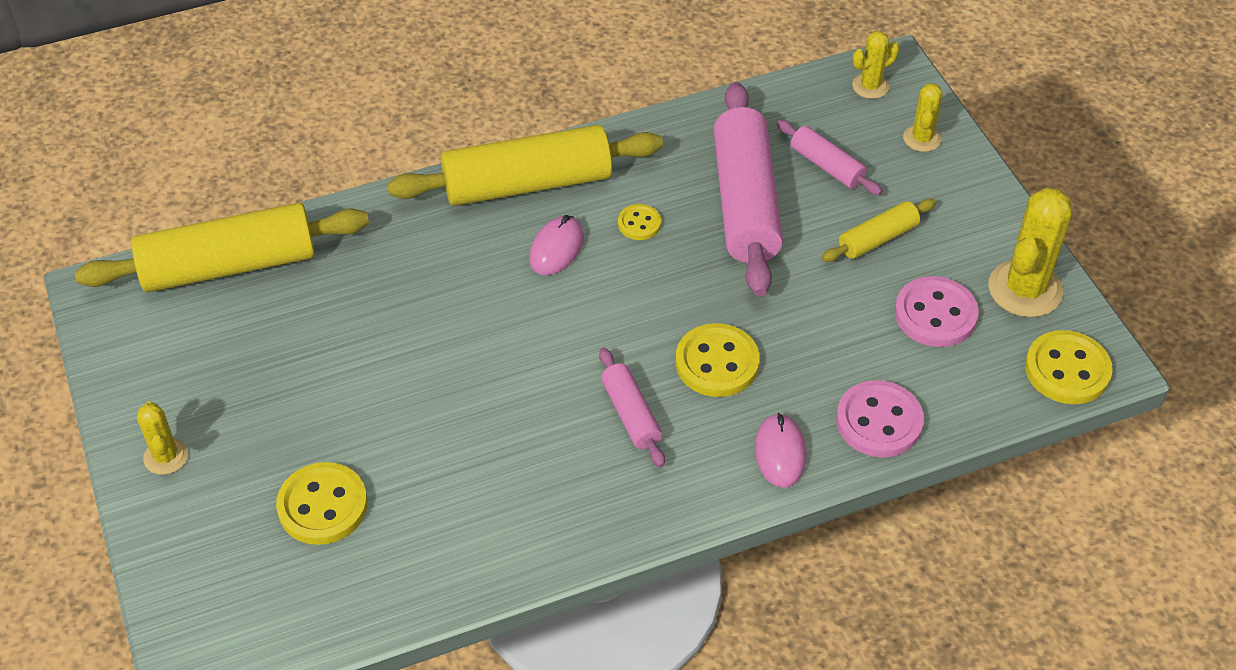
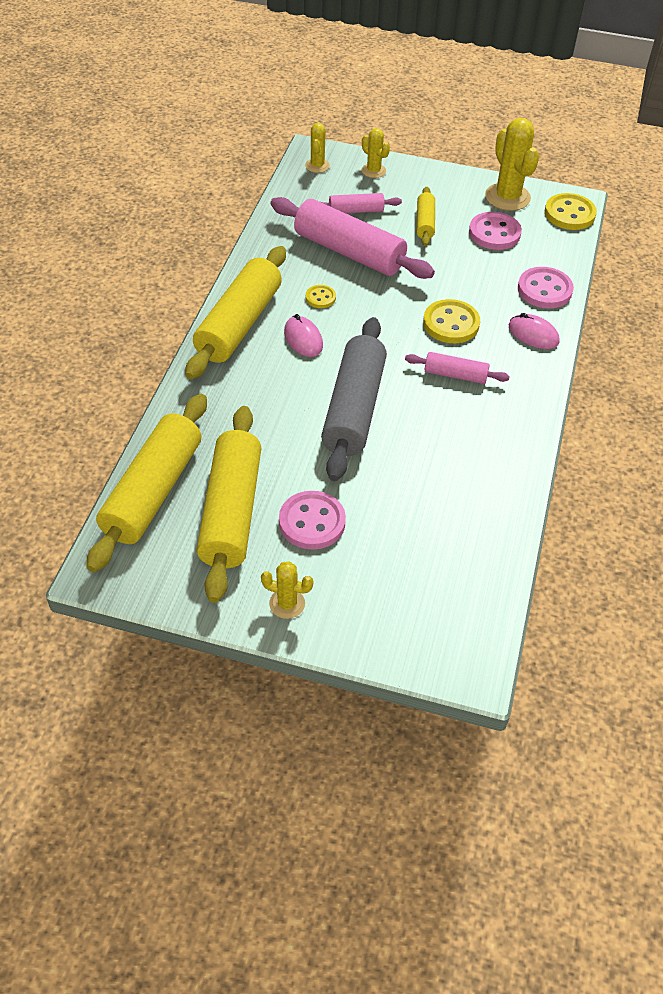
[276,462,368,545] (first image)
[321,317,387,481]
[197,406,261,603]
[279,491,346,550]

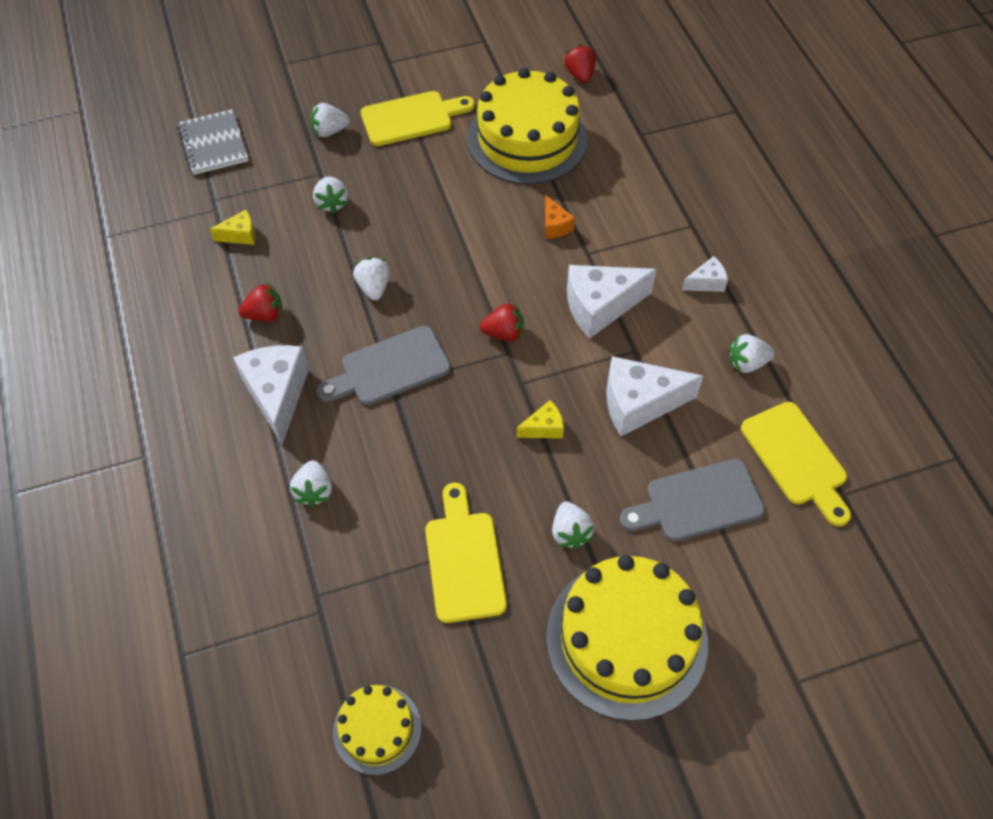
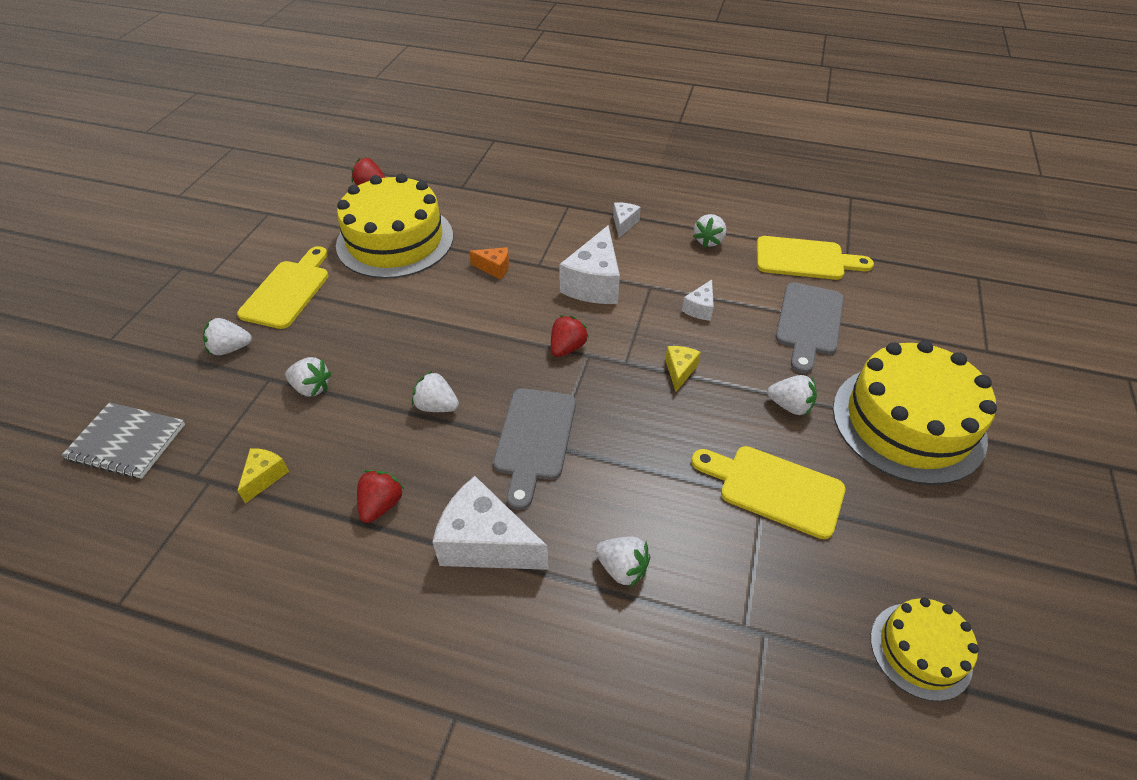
[203,318,252,355]
[682,280,714,321]

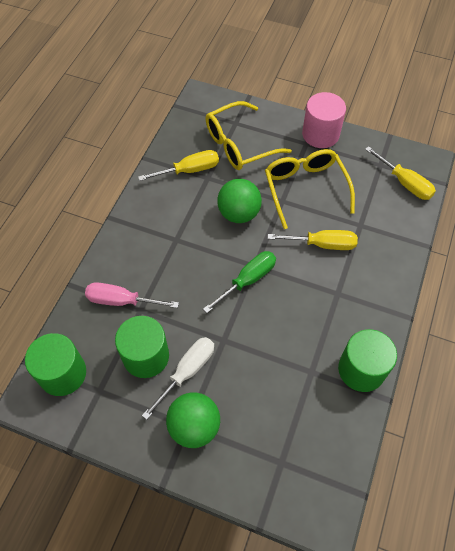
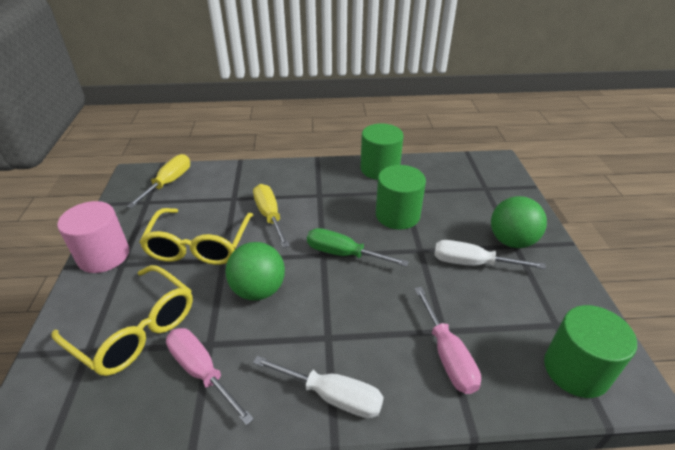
[139,208,253,265]
[166,328,254,426]
[376,165,426,230]
[253,356,384,418]

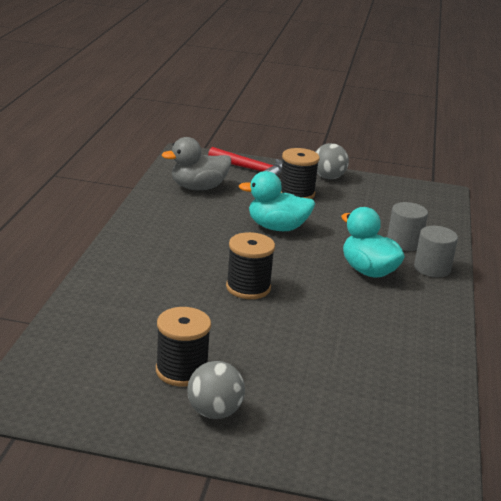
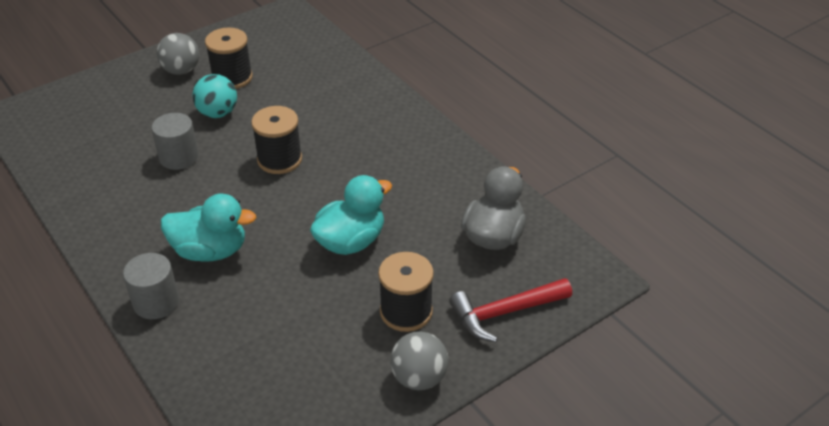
[151,113,199,170]
[192,74,237,118]

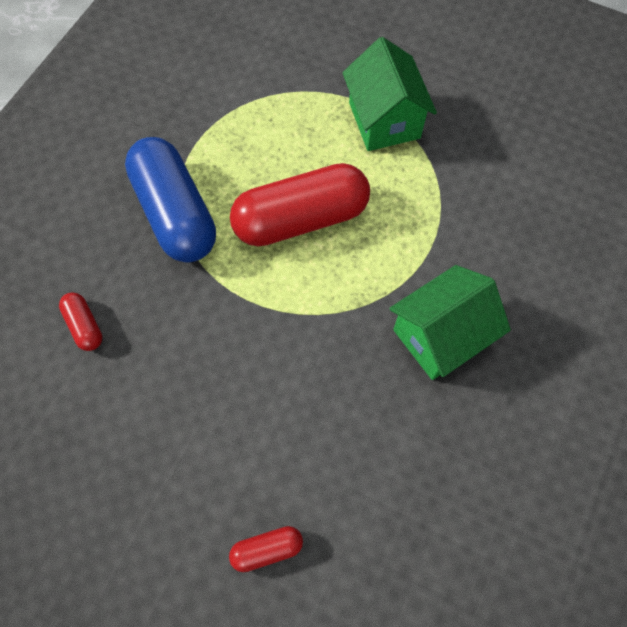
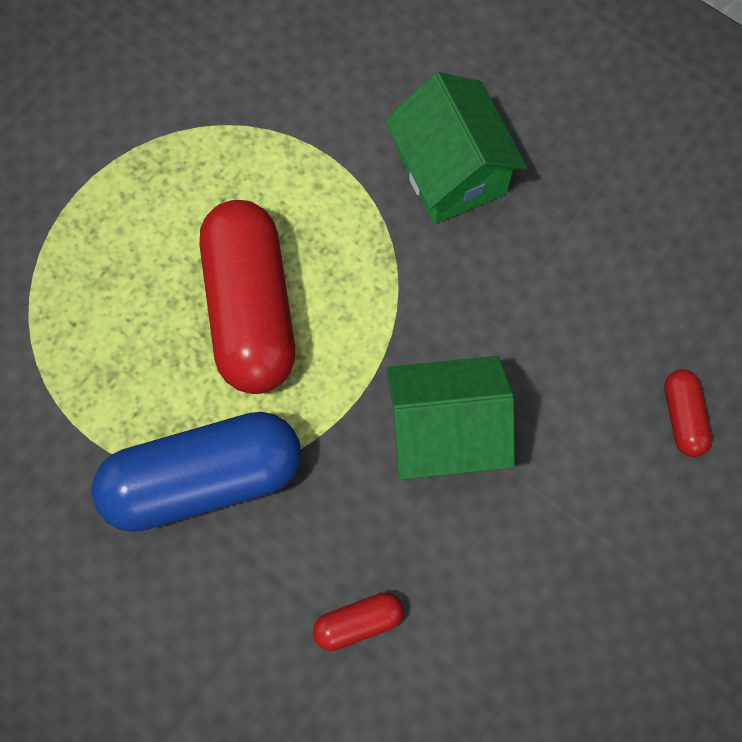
[386,356,515,479]

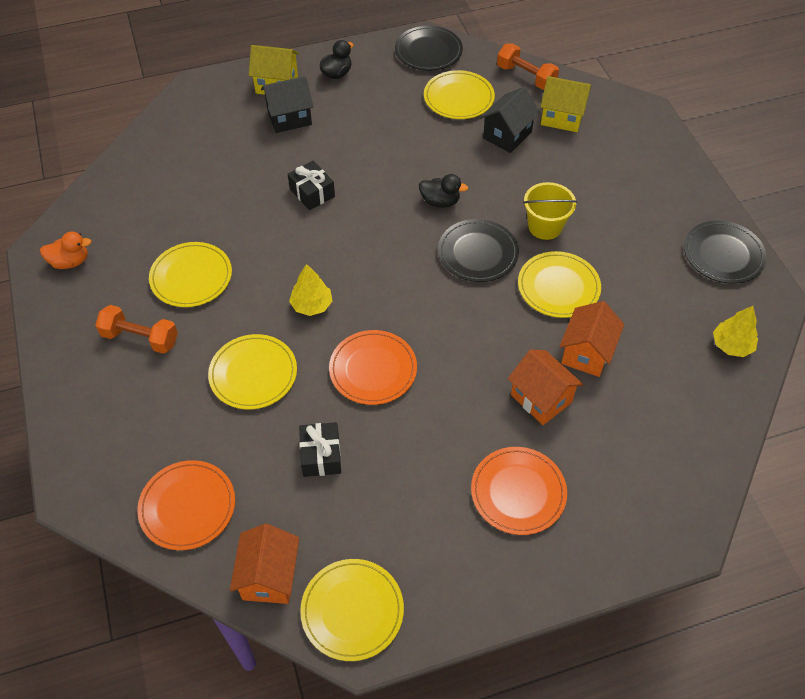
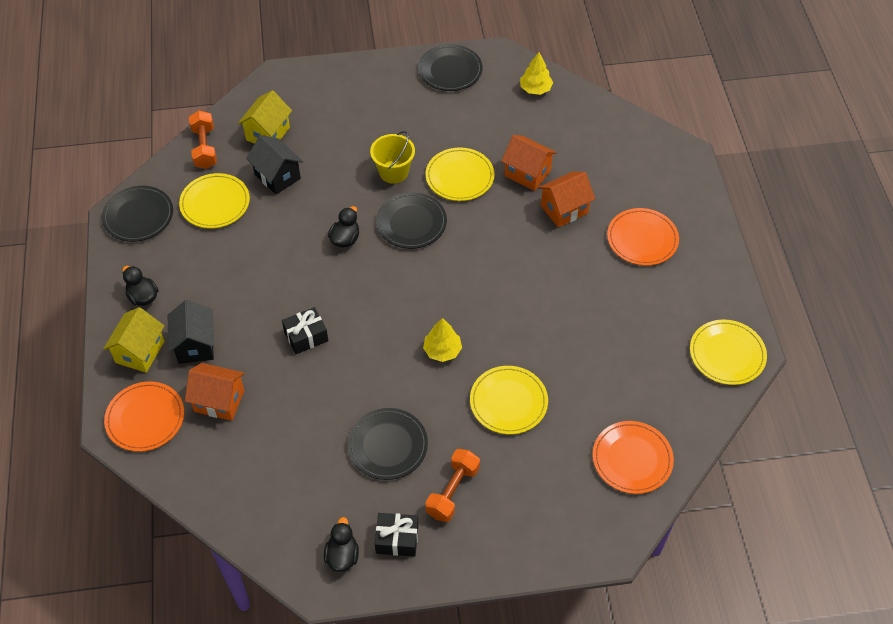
[189,111,217,169]
[324,517,359,572]
[348,408,428,480]
[104,382,184,452]
[375,513,419,557]
[185,363,245,421]

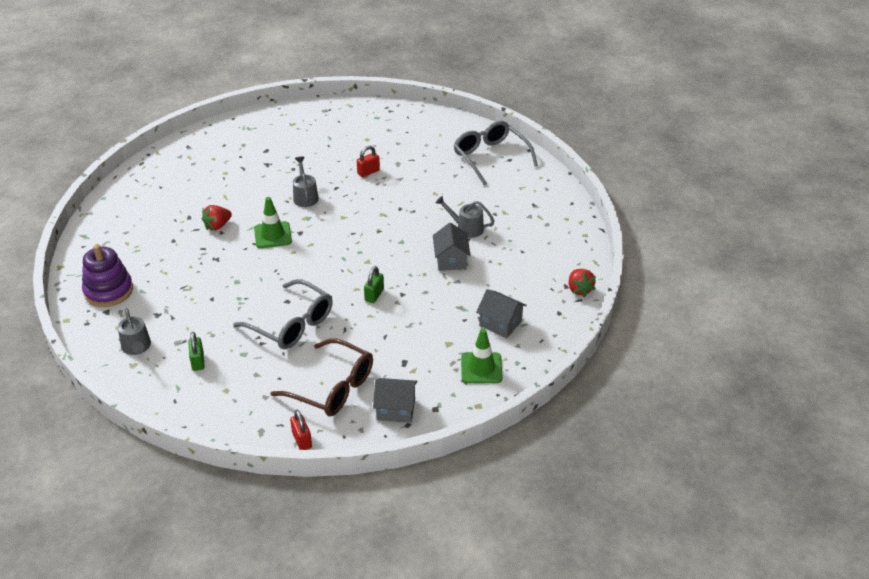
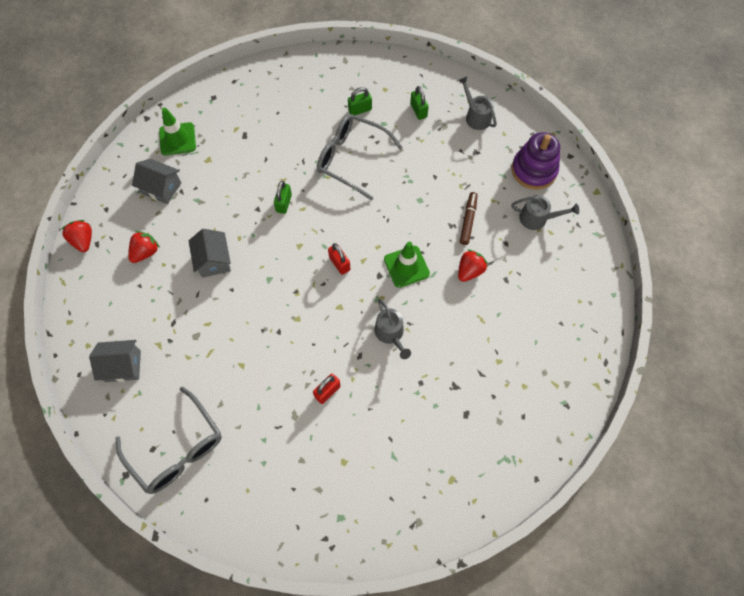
[511,195,579,230]
[270,339,373,416] (first image)
[89,340,141,382]
[328,243,350,275]
[348,87,372,115]
[460,192,478,245]
[128,231,160,263]

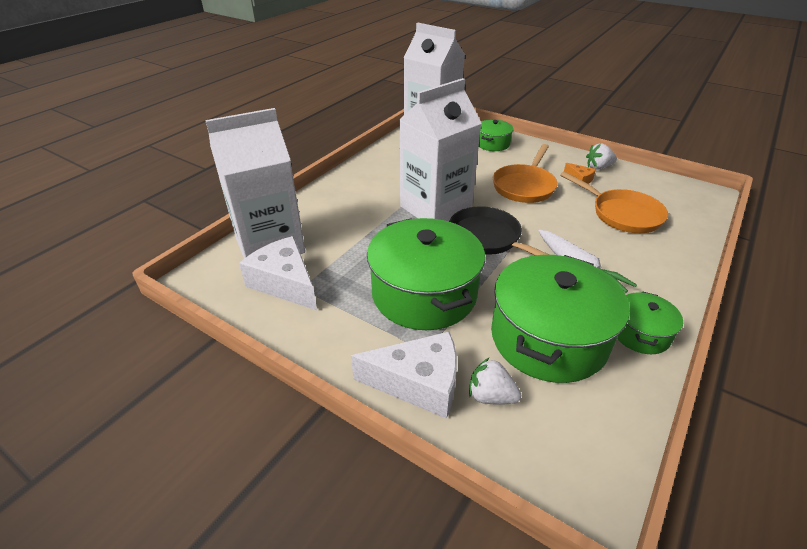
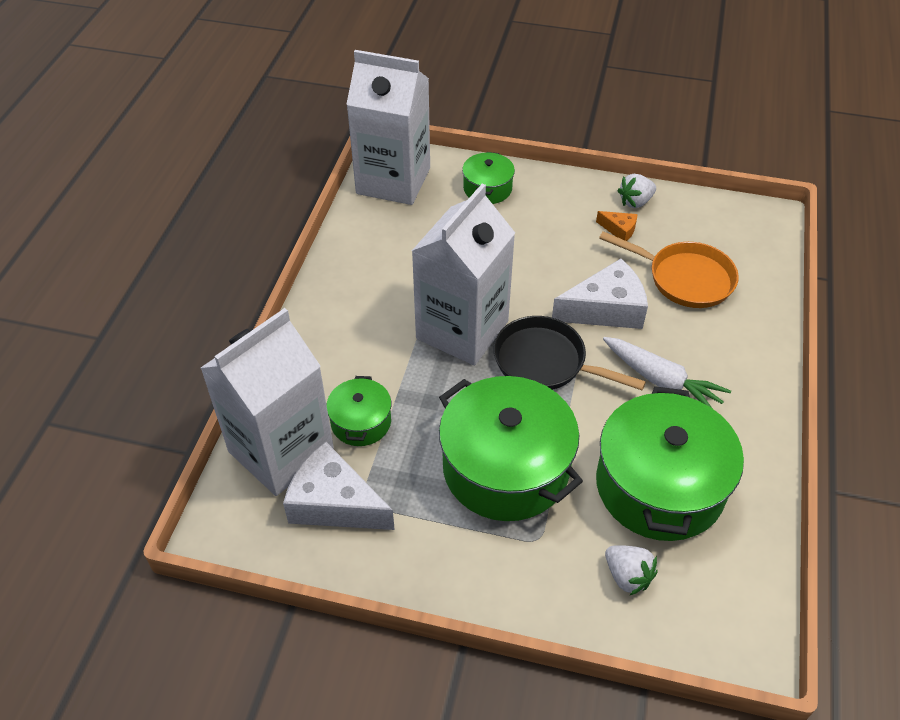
[493,144,557,203] (first image)
[326,376,391,446]
[552,259,648,329]
[605,545,657,595]

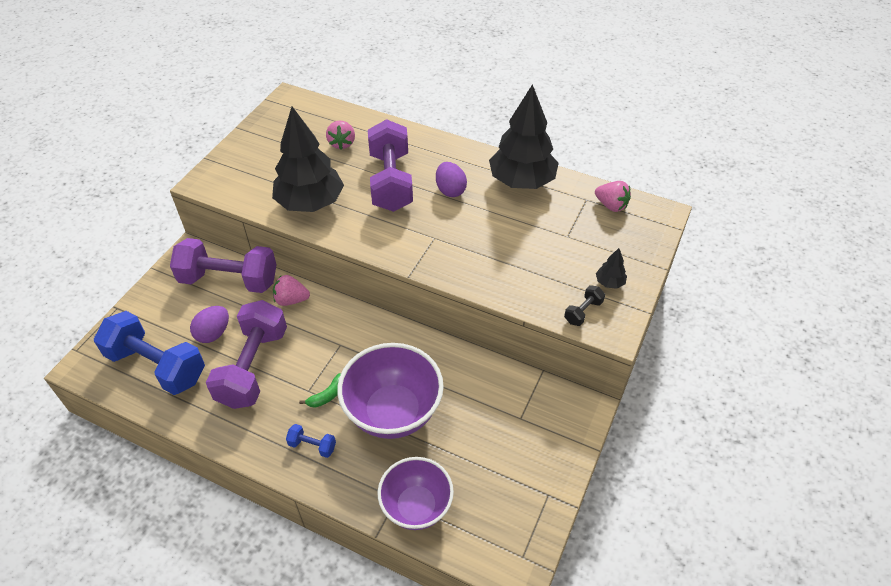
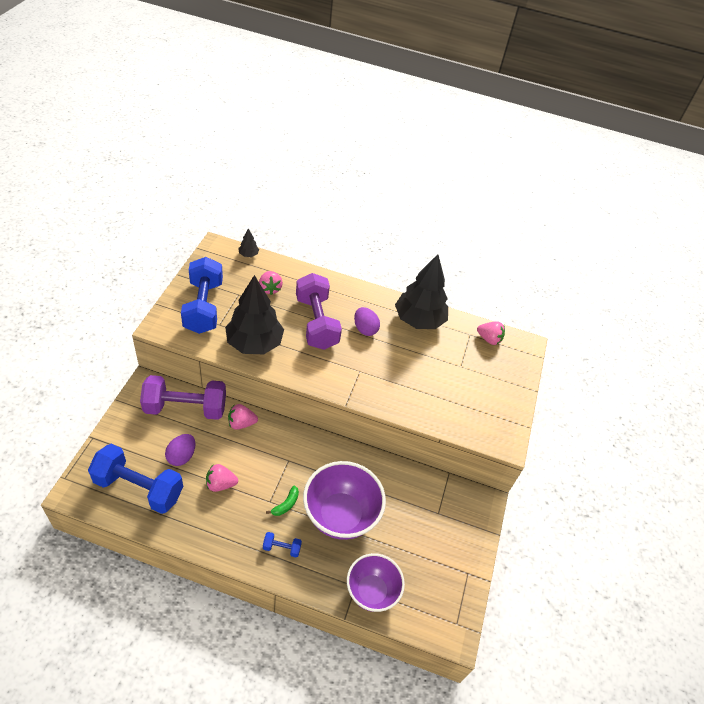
[238,228,259,257]
[564,285,605,326] (first image)
[206,464,238,492]
[181,257,223,334]

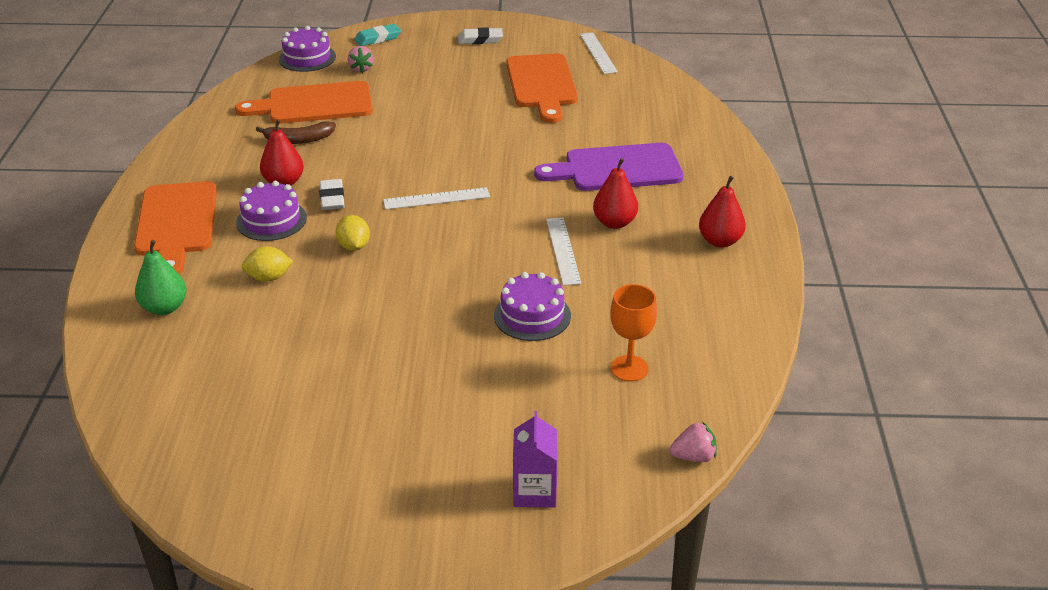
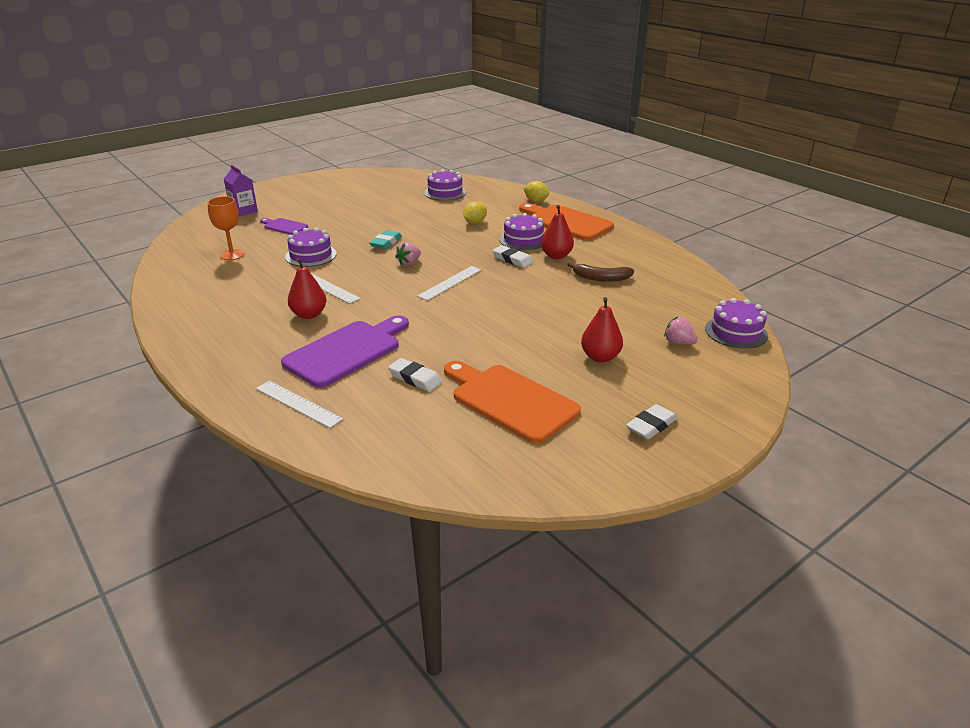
[369,230,402,249]
[256,381,343,428]
[235,81,373,124] (first image)
[567,262,634,282]
[581,297,623,362]
[523,181,549,202]
[135,240,186,315] (first image)
[395,242,421,266]
[424,169,466,201]
[260,218,308,235]
[388,358,442,392]

